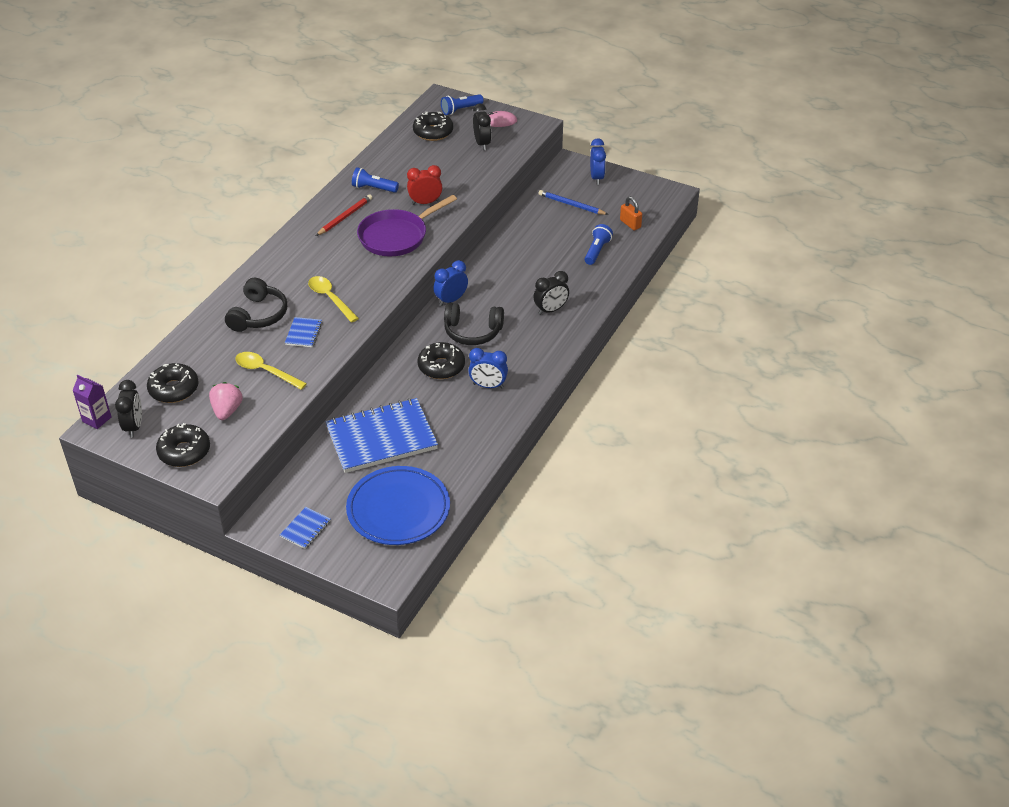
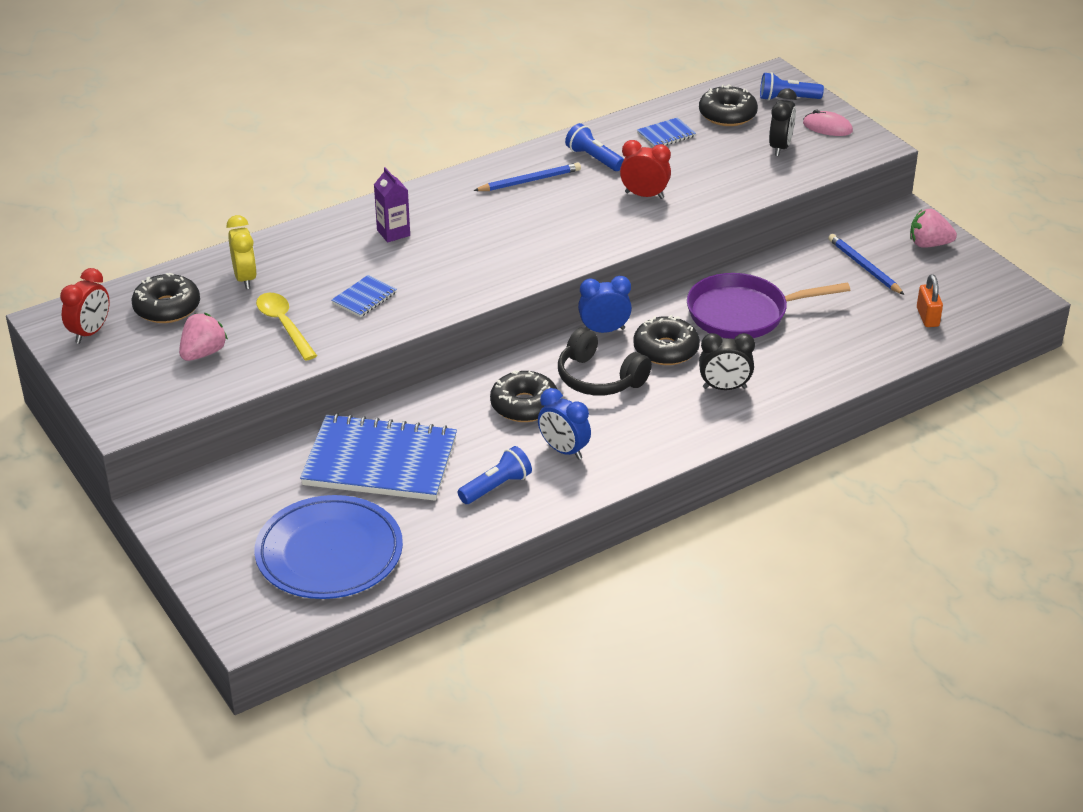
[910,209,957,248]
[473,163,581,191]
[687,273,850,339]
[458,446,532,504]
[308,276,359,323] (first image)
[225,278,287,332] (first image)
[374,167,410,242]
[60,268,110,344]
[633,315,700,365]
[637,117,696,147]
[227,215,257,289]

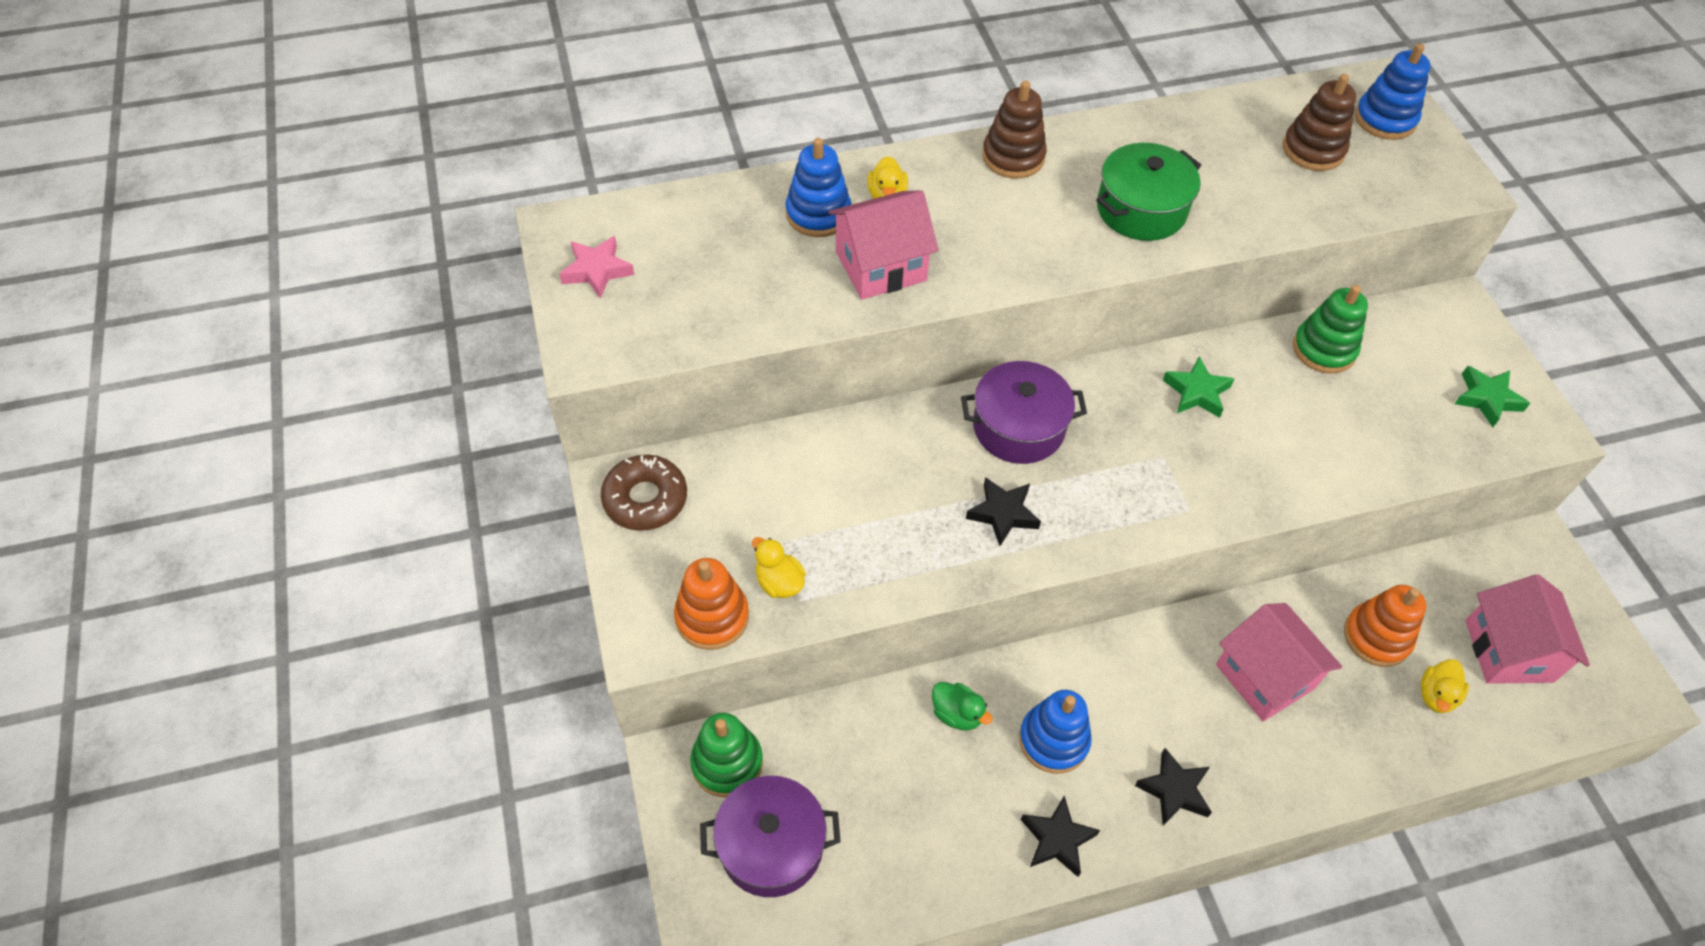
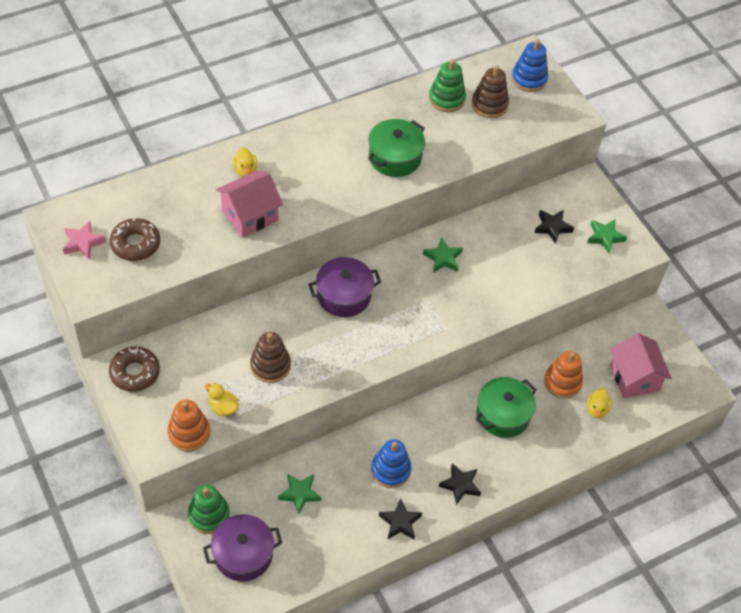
[250,332,291,383]
[786,138,851,237] (first image)
[429,59,466,112]
[535,210,574,244]
[476,377,537,438]
[932,682,993,731] (first image)
[110,218,160,261]
[278,473,321,514]

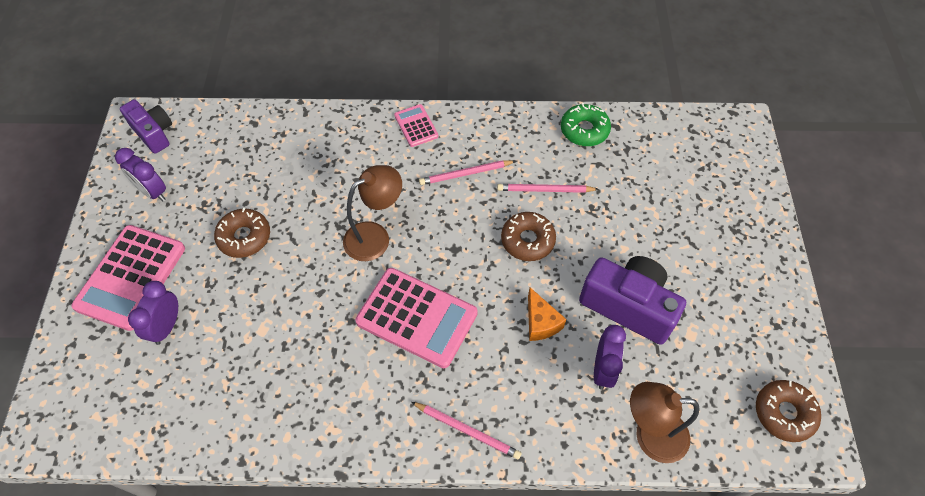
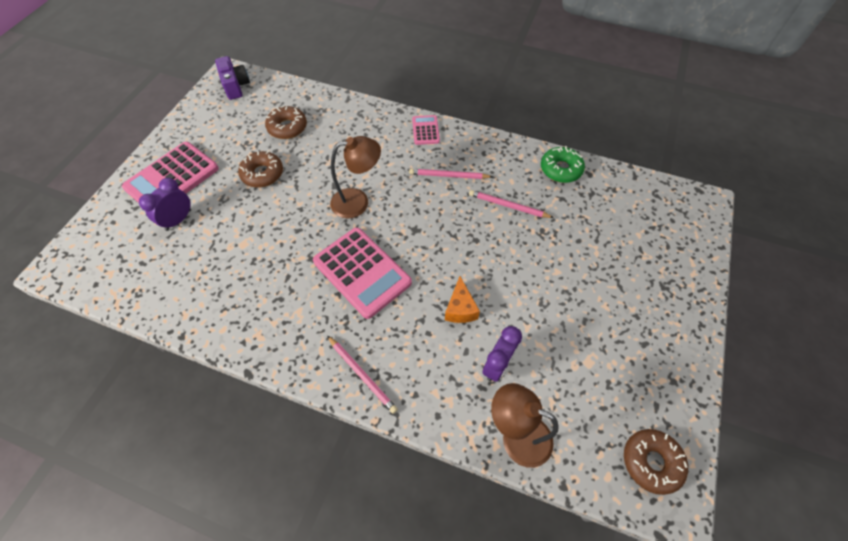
[115,148,166,202] (first image)
[265,106,307,139]
[579,256,686,345] (first image)

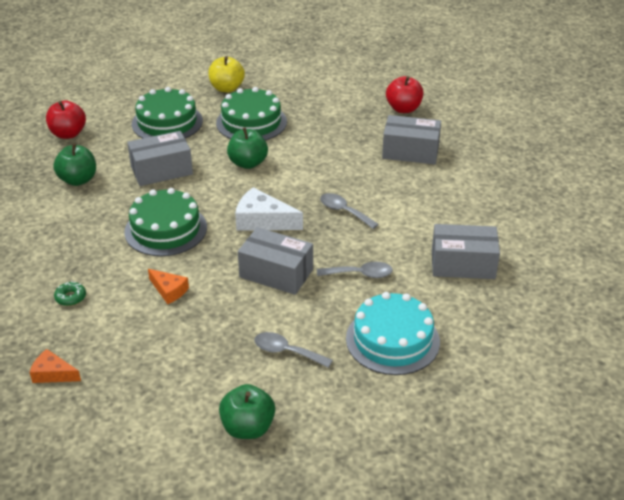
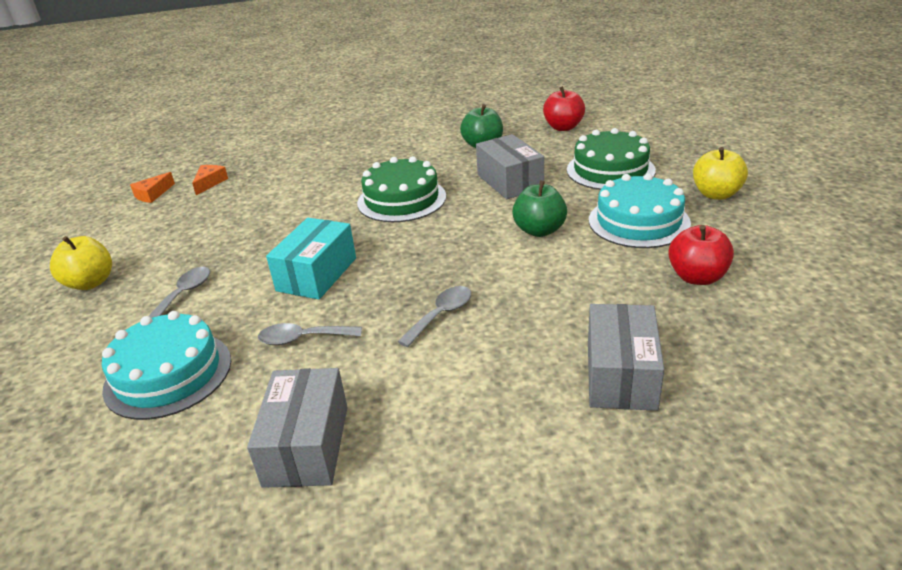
[668,225,734,285]
[589,173,691,248]
[235,187,303,231] (first image)
[266,218,356,299]
[258,323,362,345]
[130,172,175,203]
[54,281,86,306] (first image)
[50,236,112,290]

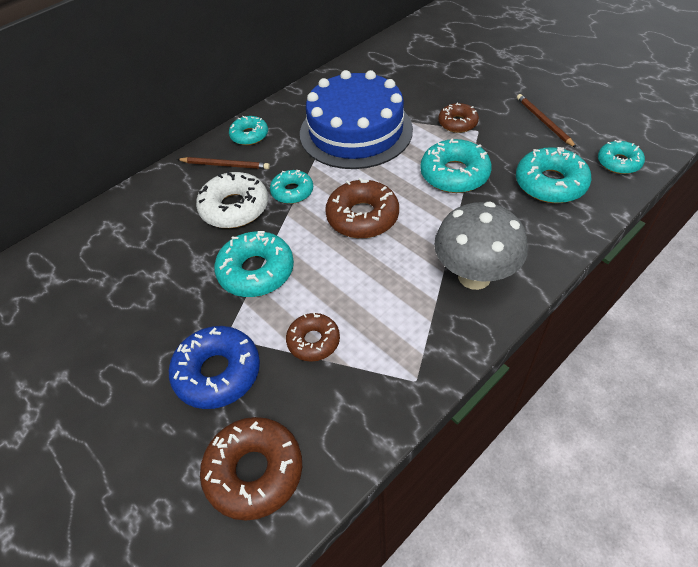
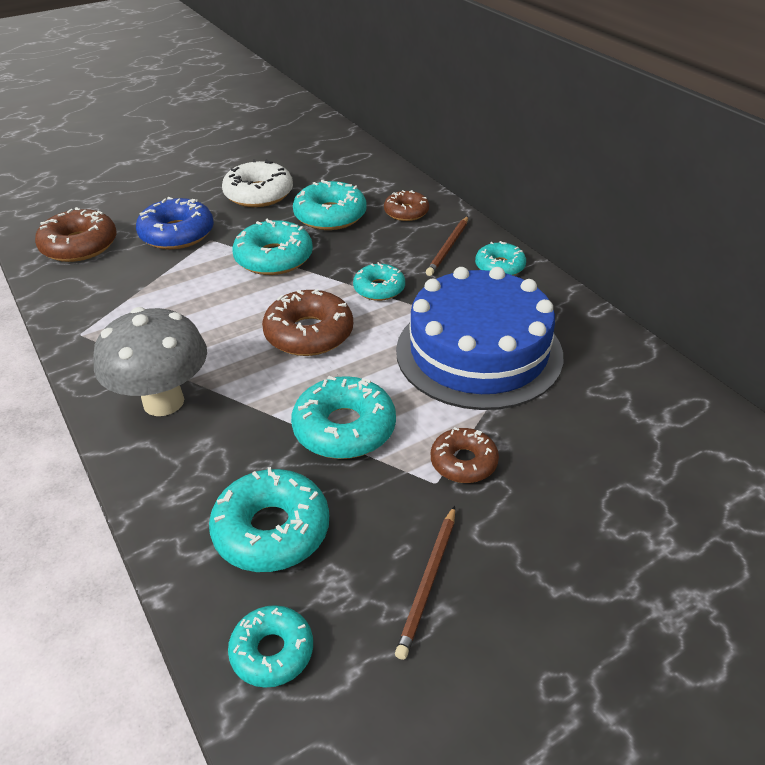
[395,506,455,660]
[222,159,293,207]
[384,190,429,221]
[293,180,366,230]

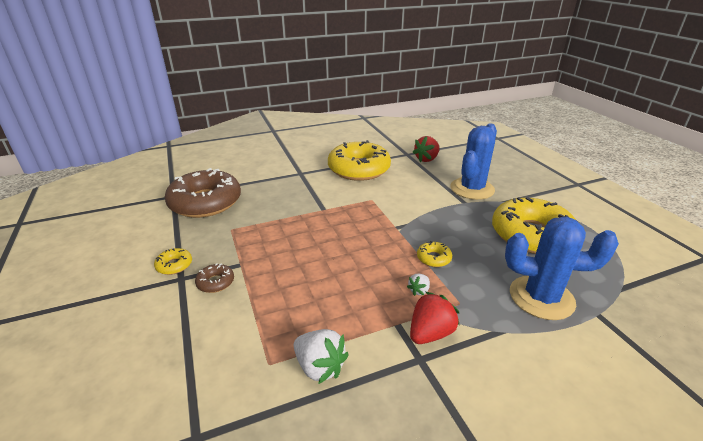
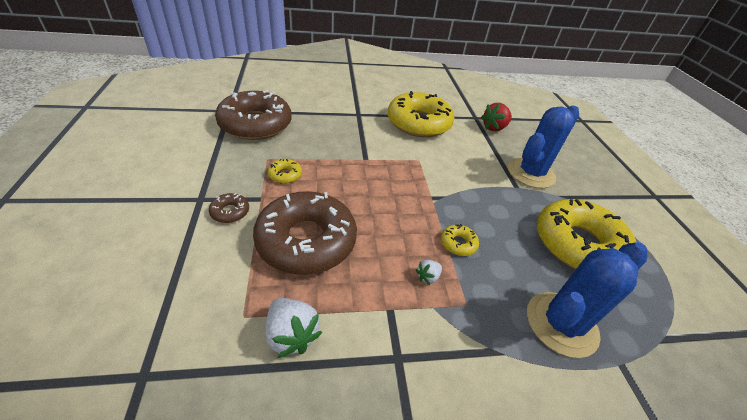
[527,242,648,358]
[268,159,302,184]
[410,292,460,344] (first image)
[253,191,357,275]

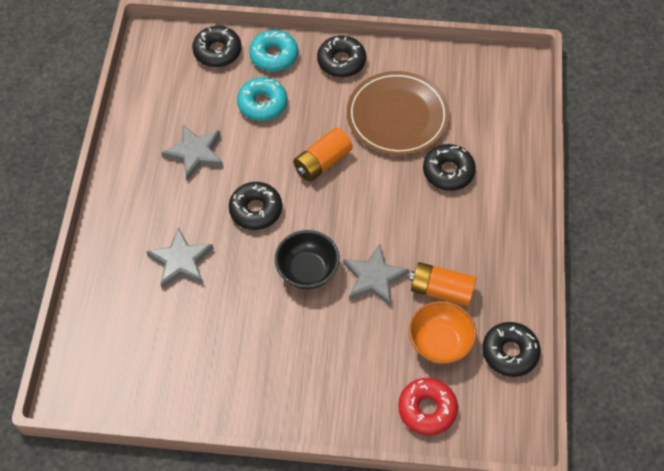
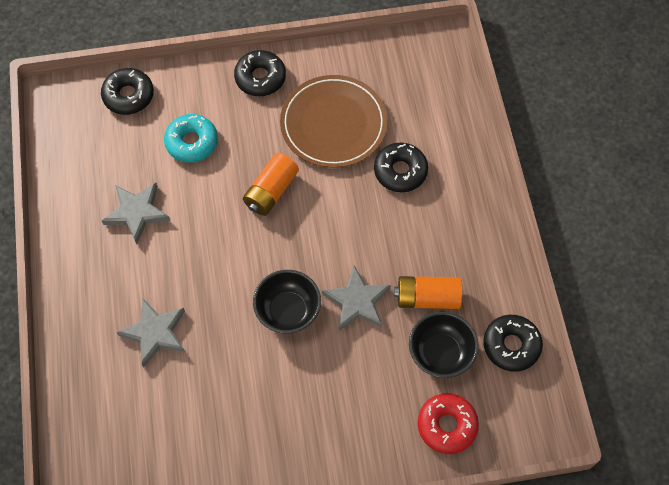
[249,30,298,72] (first image)
[229,182,282,230] (first image)
[409,312,479,378]

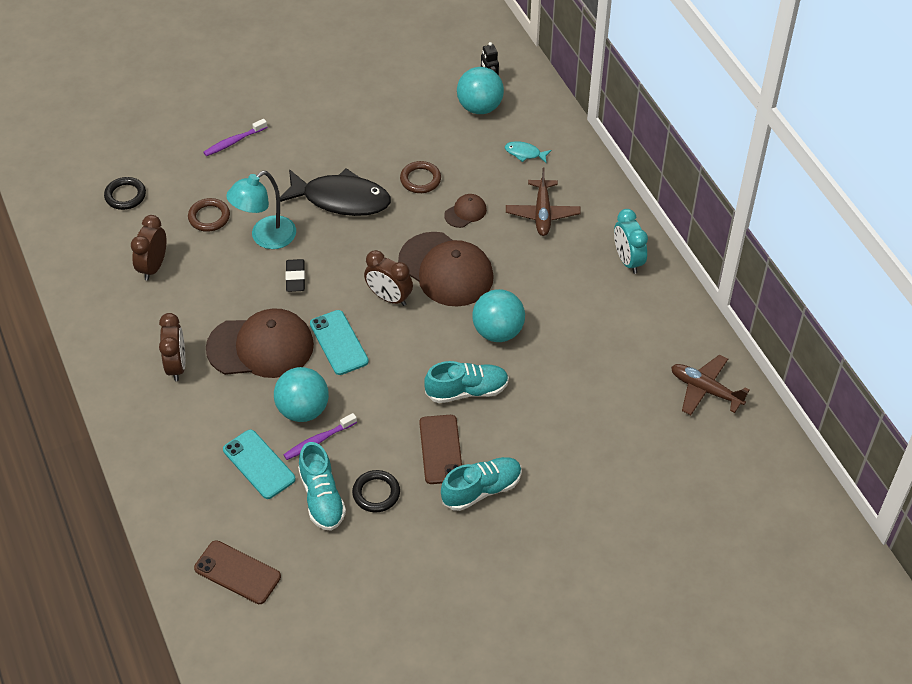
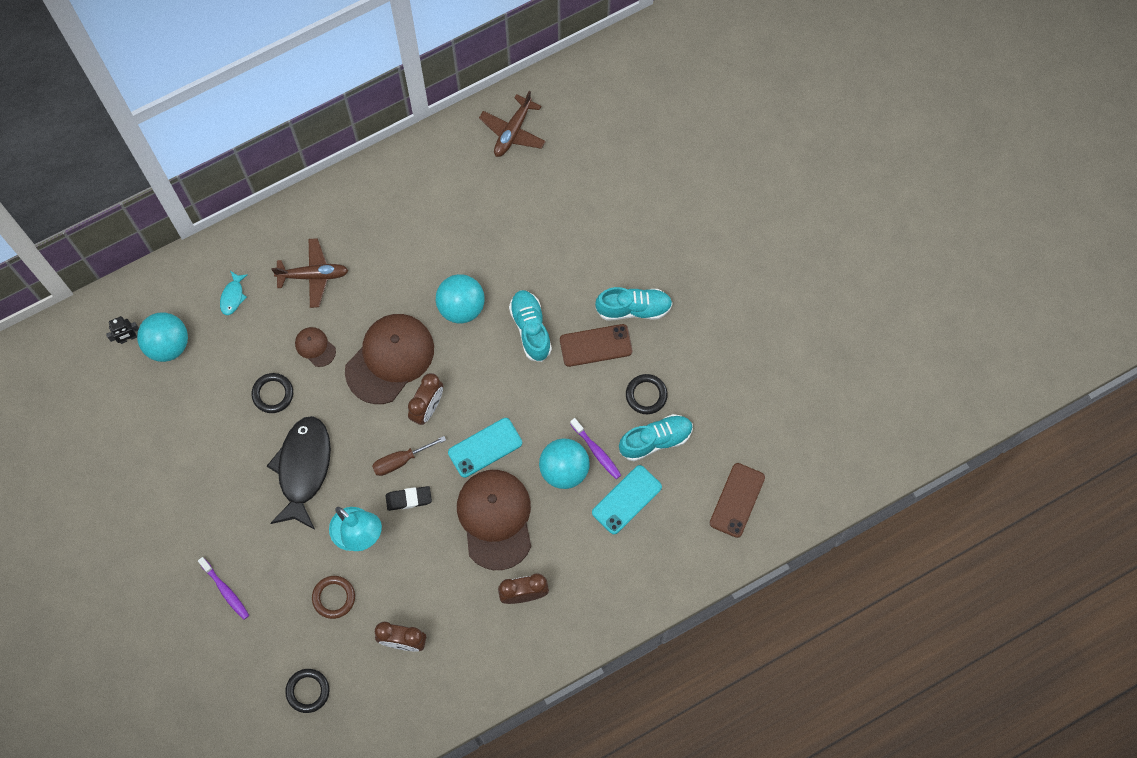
[252,373,293,413]
[614,209,648,274] (first image)
[595,287,673,320]
[372,436,446,476]

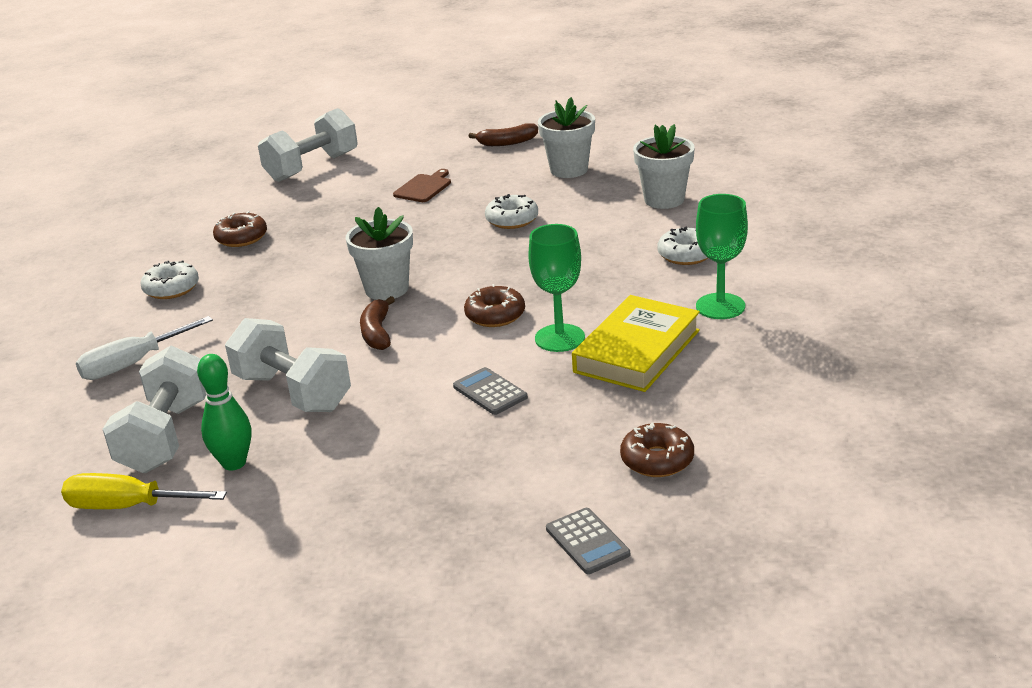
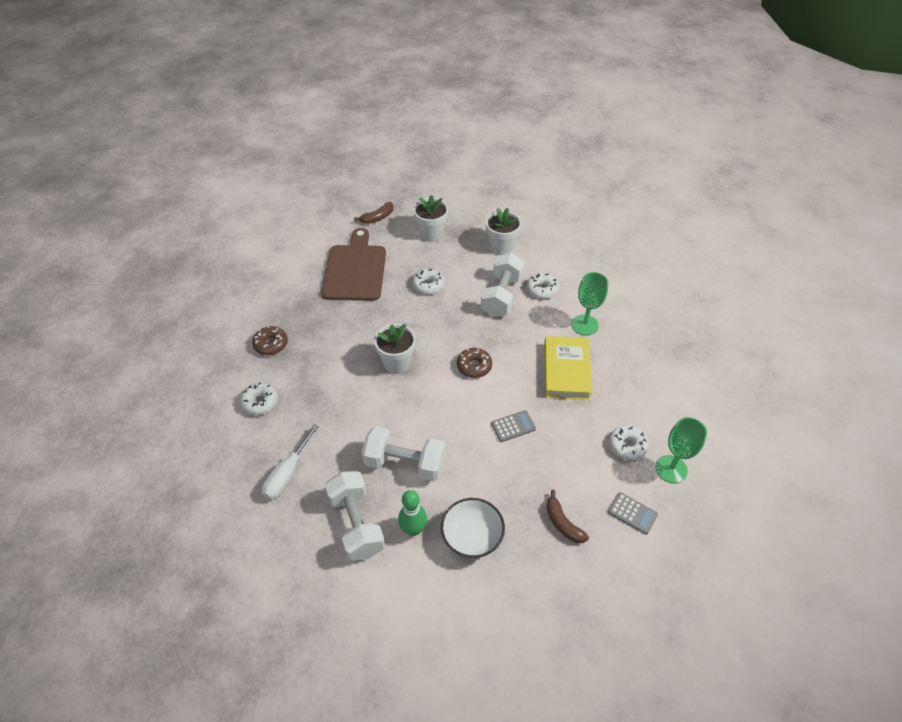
[481,253,525,317]
[321,228,386,301]
[655,417,707,483]
[546,490,589,543]
[491,410,536,442]
[609,425,649,460]
[61,473,227,509] (first image)
[441,498,505,558]

